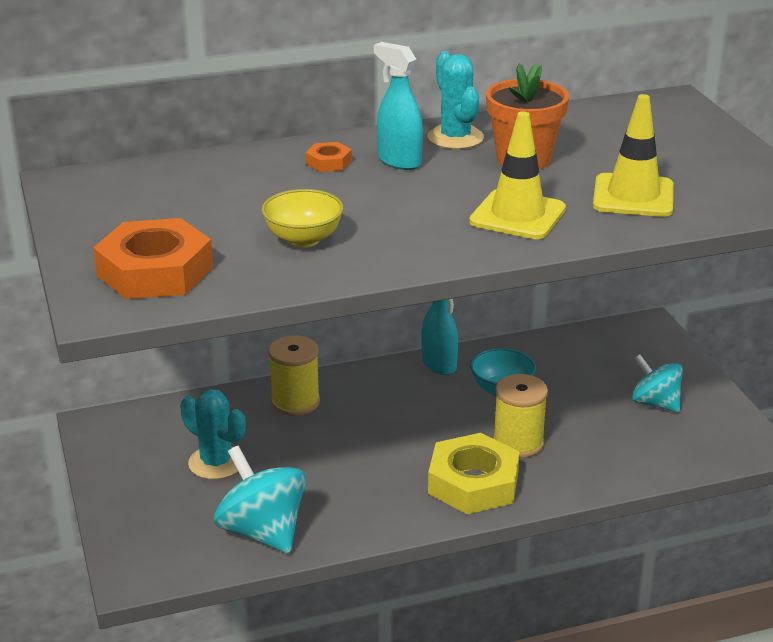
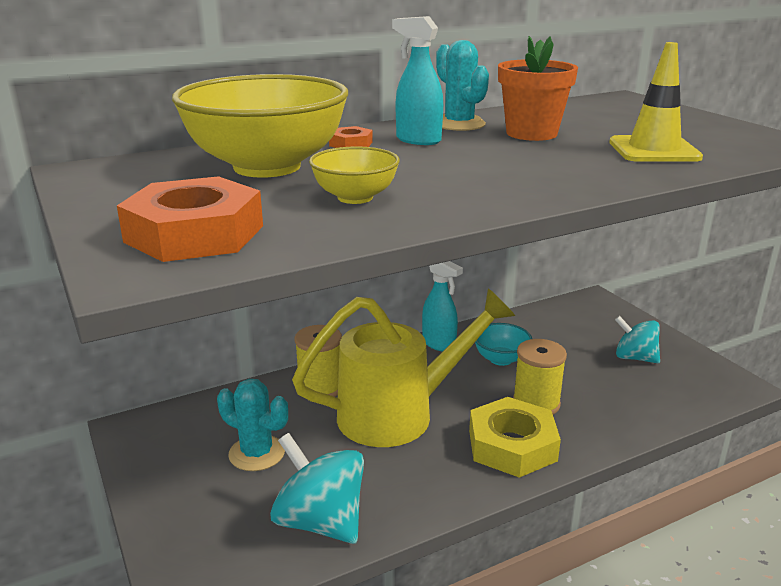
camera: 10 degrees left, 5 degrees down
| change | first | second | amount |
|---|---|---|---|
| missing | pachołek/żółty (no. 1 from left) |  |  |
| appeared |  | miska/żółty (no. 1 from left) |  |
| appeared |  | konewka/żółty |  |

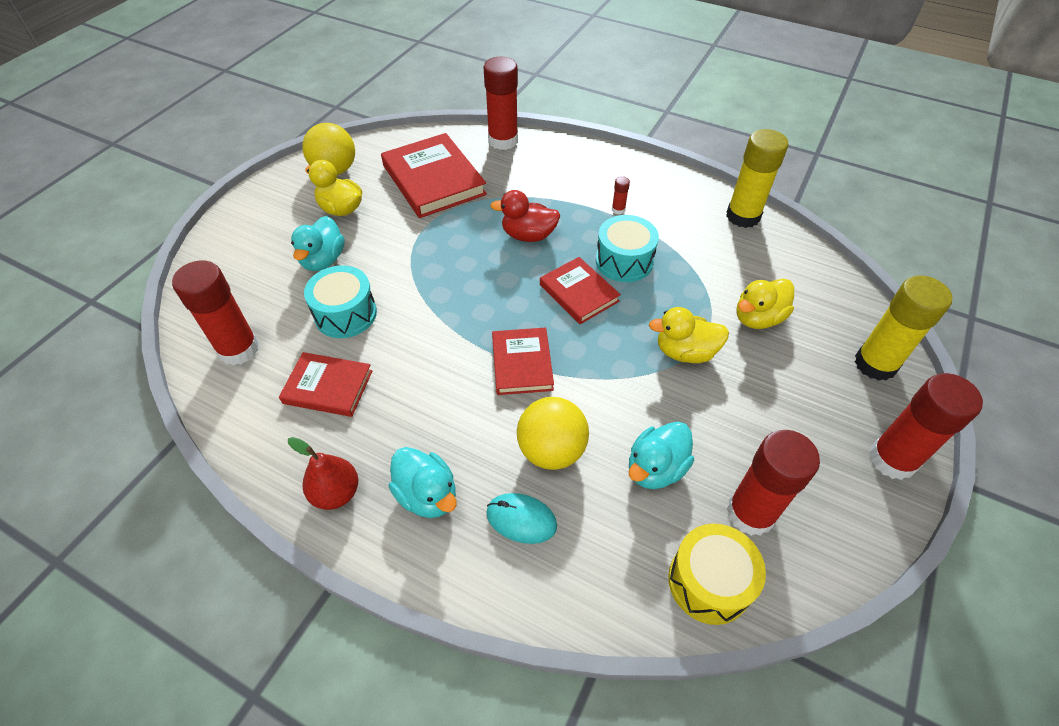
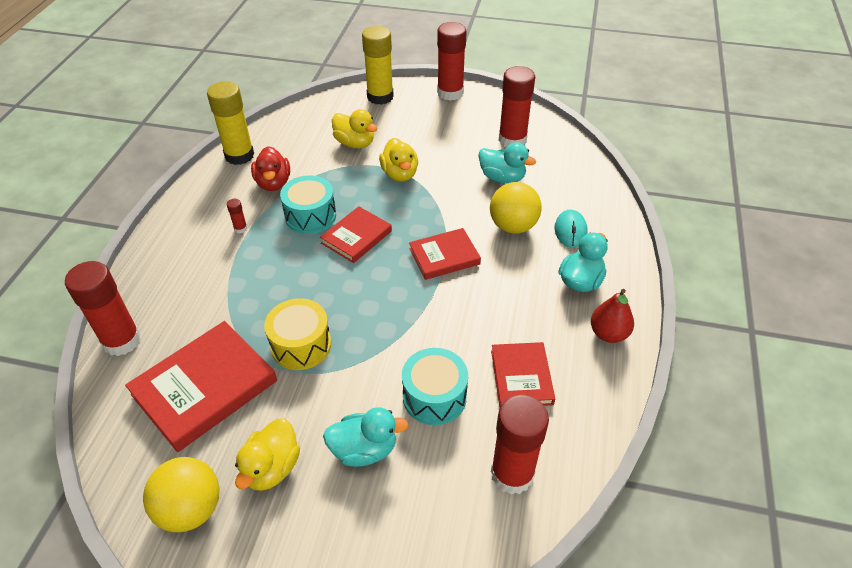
camera: 105 degrees left, 5 degrees down
| change | first | second | amount |
|---|---|---|---|
| relocated | kaczka/czerwony |  |  |
| relocated | bęben/żółty |  |  |

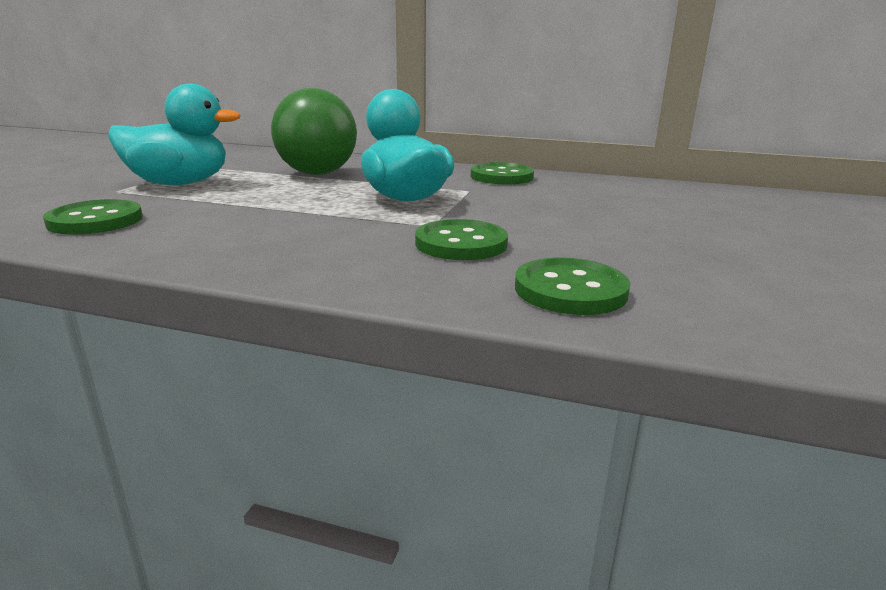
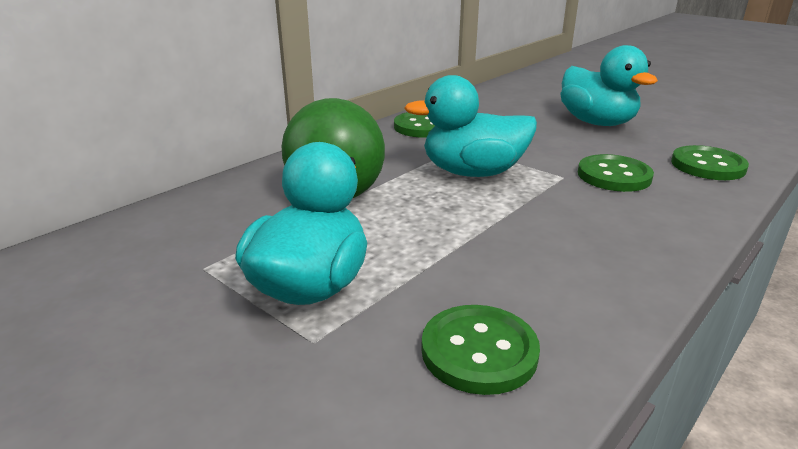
camera: 65 degrees left, 5 degrees up
| change | first | second | amount |
|---|---|---|---|
| appeared |  | kaczka/turkusowy (no. 3 from left) |  |

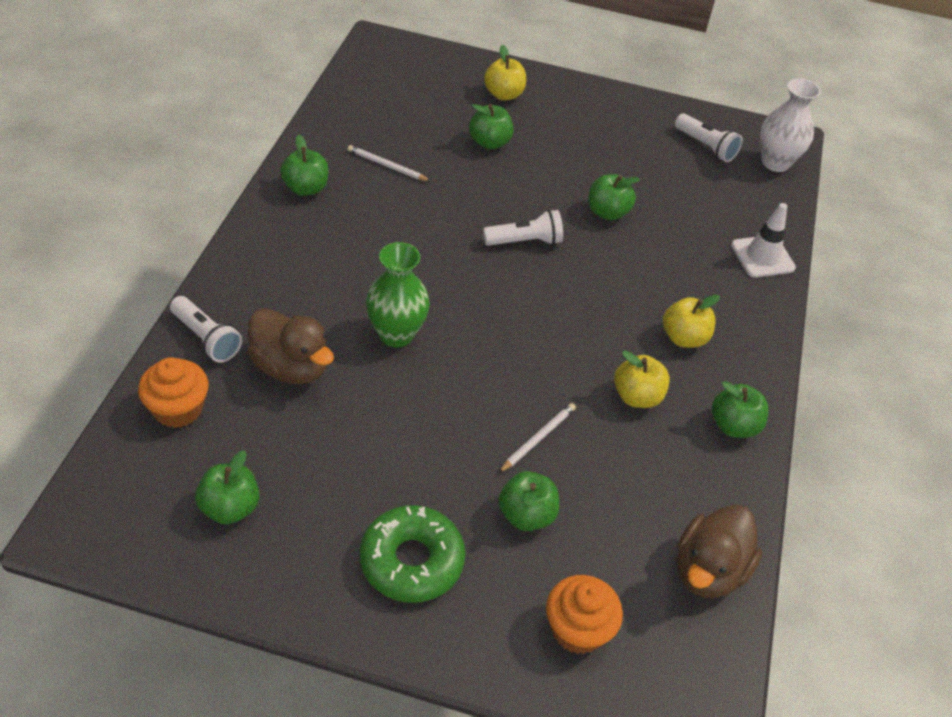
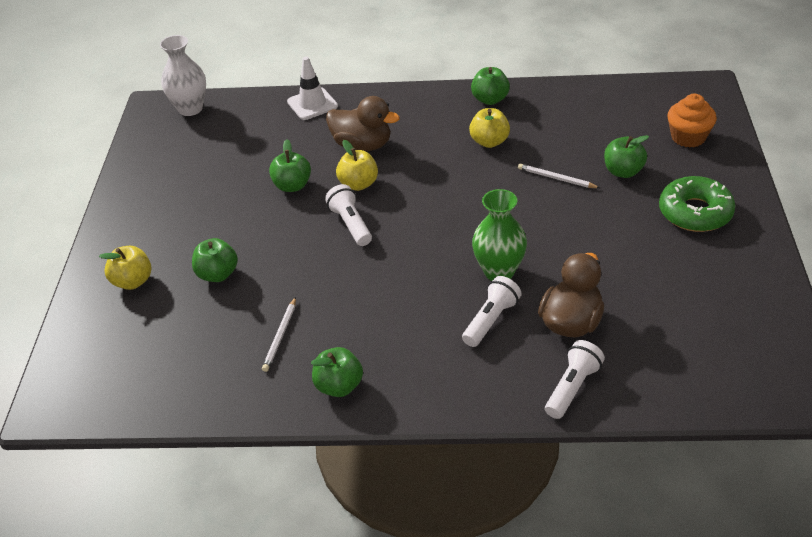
camera: 95 degrees left, 5 degrees down
| change | first | second | amount |
|---|---|---|---|
| relocated | latarka/biały (no. 3 from left in the first image) | latarka/biały (no. 2 from left) |  |
| relocated | jabłko/żółty (no. 3 from left in the first image) | jabłko/żółty (no. 2 from left) |  |
| missing | muffinka/pomarańczowy (no. 1 from left) |  |  |
| missing | jabłko/zielony (no. 1 from left) |  |  |
| relocated | kaczka/brązowy (no. 2 from left in the first image) | kaczka/brązowy (no. 1 from left) |  |

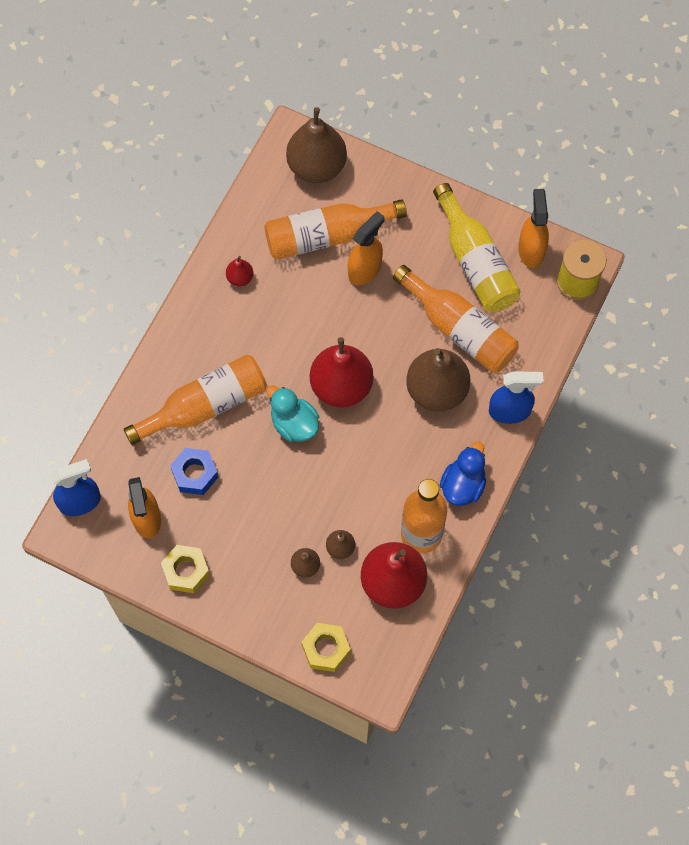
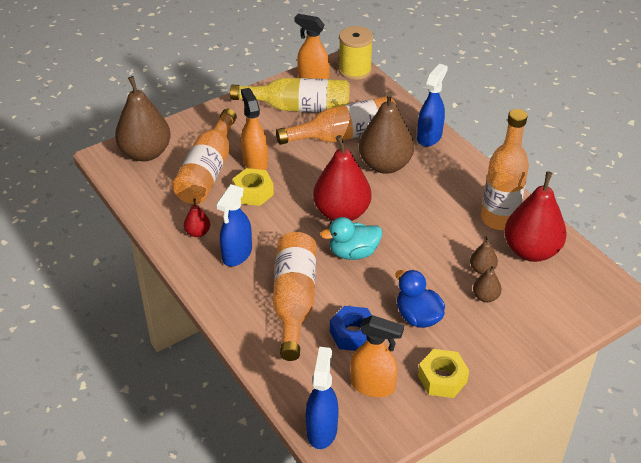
camera: 60 degrees left, 25 degrees down
| change | first | second | amount |
|---|---|---|---|
| relocated | kaczka/niebieski |  |  |
| relocated | nakrętka/żółty (no. 2 from left in the first image) | nakrętka/żółty (no. 1 from left) |  |
| appeared |  | spryskiwacz/niebieski (no. 1 from left) |  |

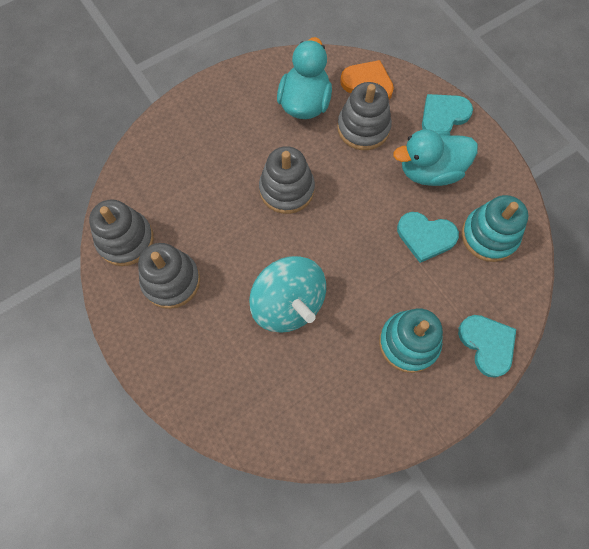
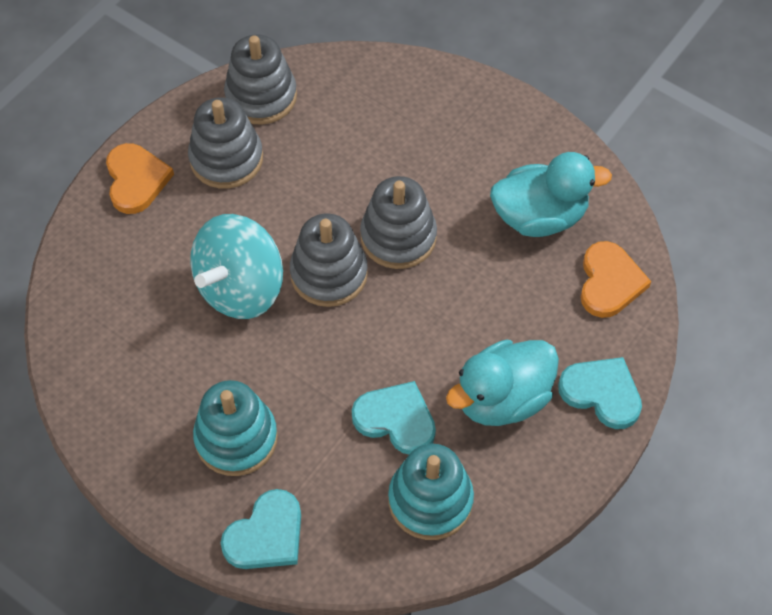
camera: 70 degrees right, 10 degrees down
| change | first | second | amount |
|---|---|---|---|
| relocated | zabawka nakładanka/szary (no. 4 from left in the first image) | zabawka nakładanka/szary (no. 3 from left) |  |
| spun | kaczka/turkusowy (no. 2 from left in the first image) | kaczka/turkusowy (no. 1 from left) | 90 degrees counterclockwise |
| spun | serce/turkusowy (no. 1 from left in the first image) | serce/turkusowy (no. 2 from left) | 120 degrees clockwise |
| appeared |  | serce/pomarańczowy (no. 1 from left) |  |

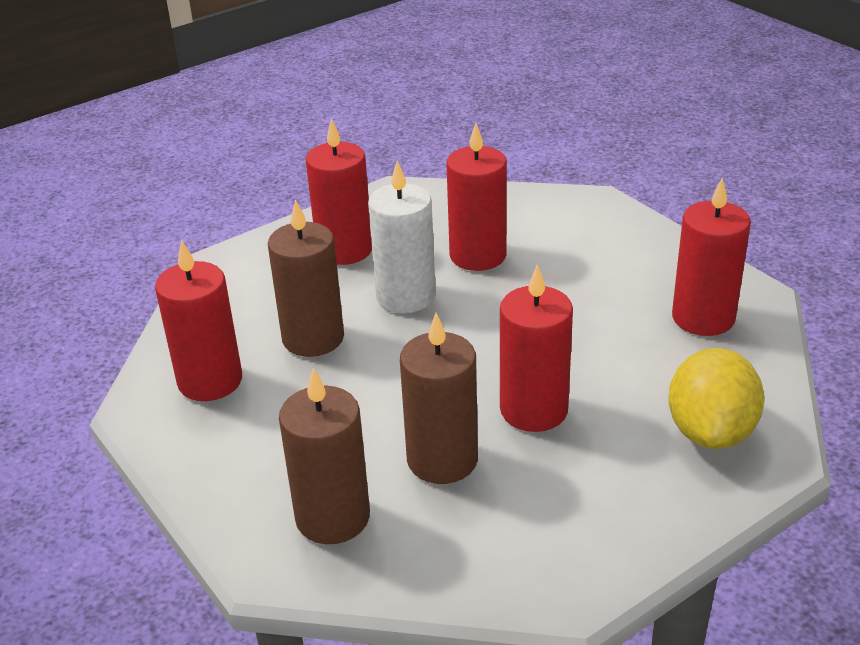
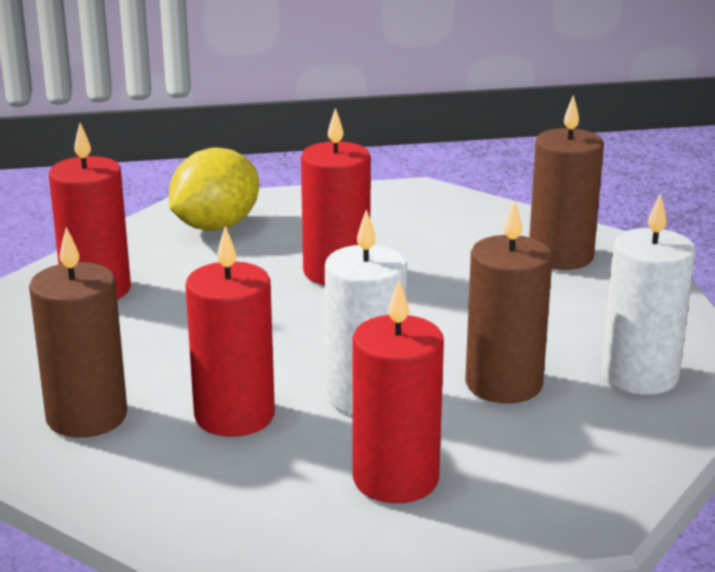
camera: 155 degrees left, 10 degrees down
| change | first | second | amount |
|---|---|---|---|
| colour | świeca/czerwony (no. 1 from left) | świeca/biały (no. 2 from left) |  |
| relocated | świeca/brązowy (no. 3 from left in the first image) | świeca/brązowy (no. 1 from left) |  |

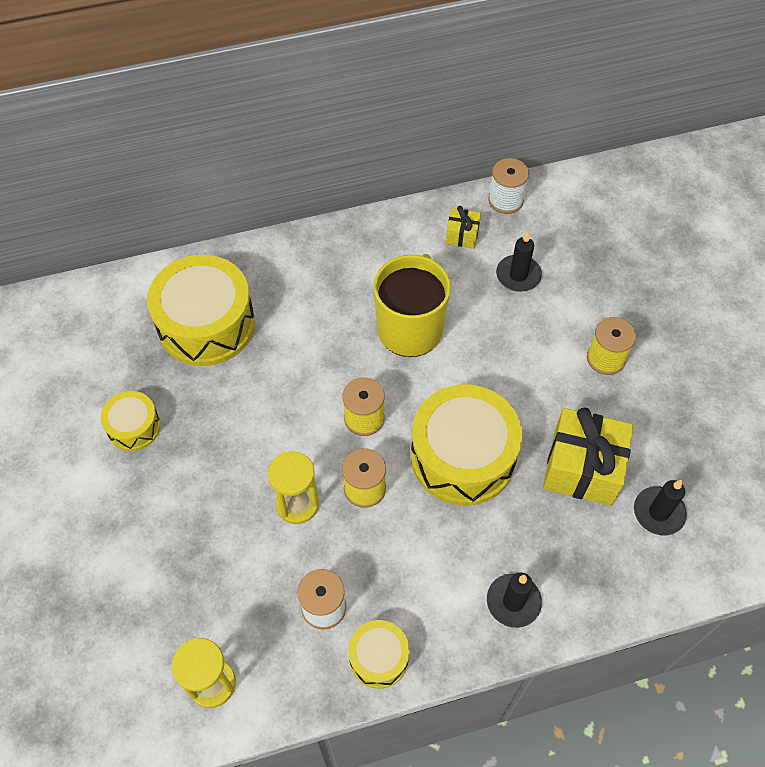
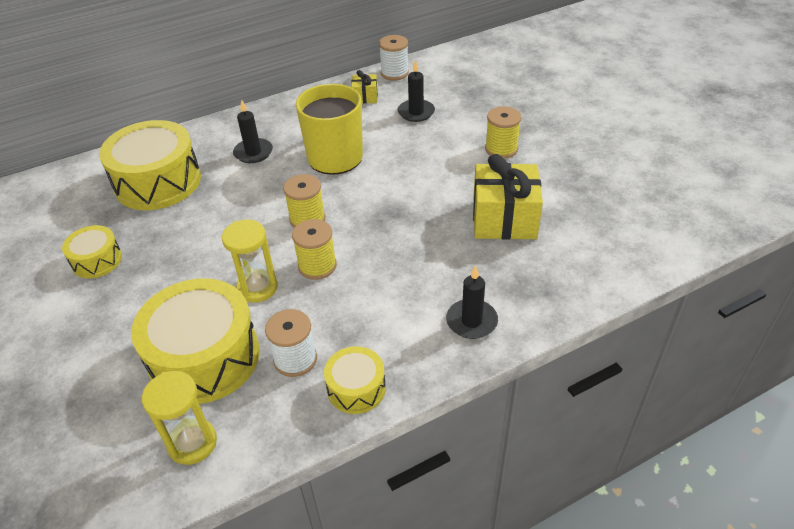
camera: 10 degrees left, 15 degrees down
| change | first | second | amount |
|---|---|---|---|
| relocated | bęben/żółty (no. 4 from left in the first image) | bęben/żółty (no. 3 from left) |  |
| relocated | świeca/czarny (no. 3 from left in the first image) | świeca/czarny (no. 1 from left) |  |

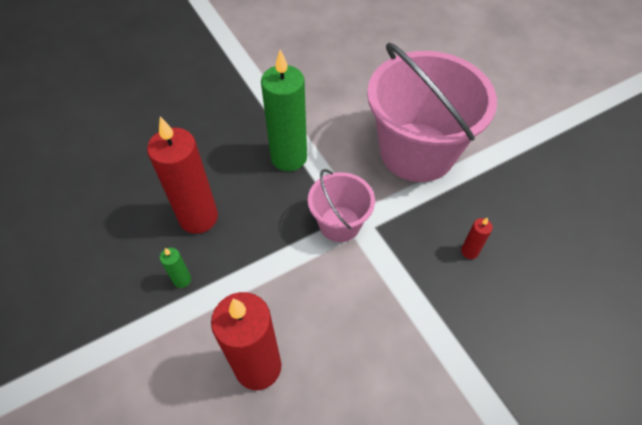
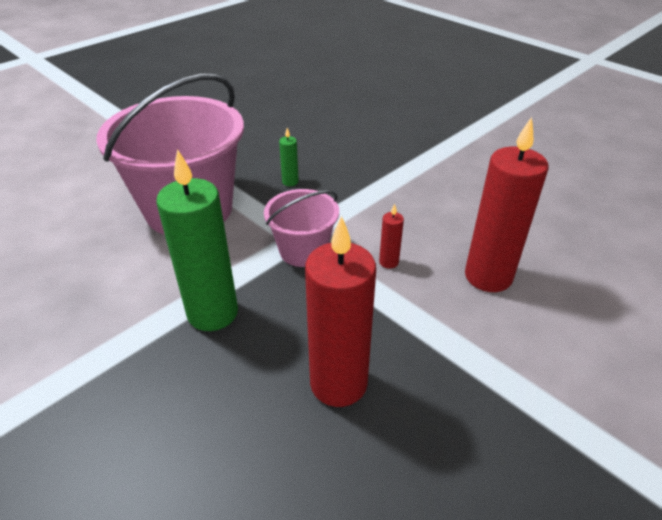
camera: 105 degrees left, 15 degrees down
| change | first | second | amount |
|---|---|---|---|
| relocated | świeca/czerwony (no. 3 from left in the first image) | świeca/czerwony (no. 2 from left) |  |
| relocated | świeca/zielony (no. 1 from left in the first image) | świeca/zielony (no. 2 from left) |  |

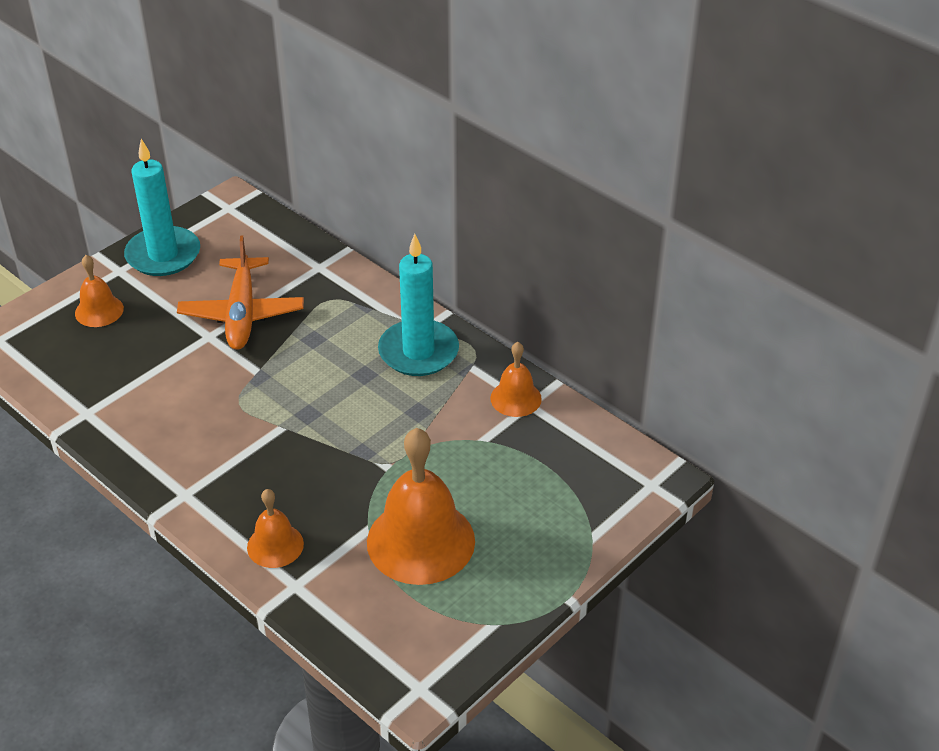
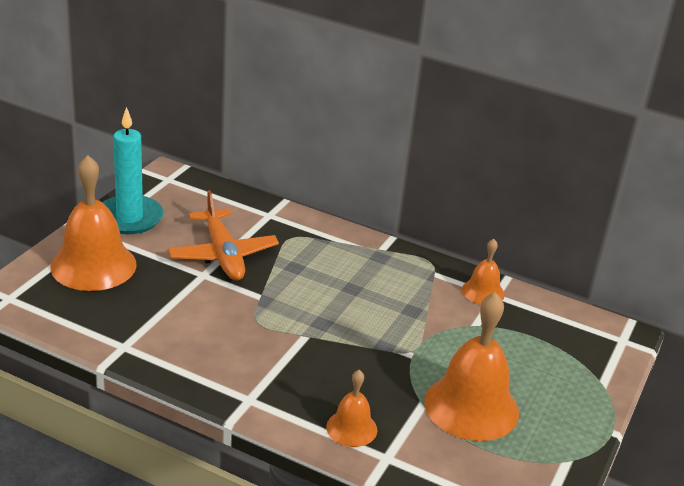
camera: 20 degrees left, 10 degrees down
| change | first | second | amount |
|---|---|---|---|
| missing | świeca/turkusowy (no. 2 from left) |  |  |
| size | dzwonek/pomarańczowy (no. 1 from left) |  | x1.92 |

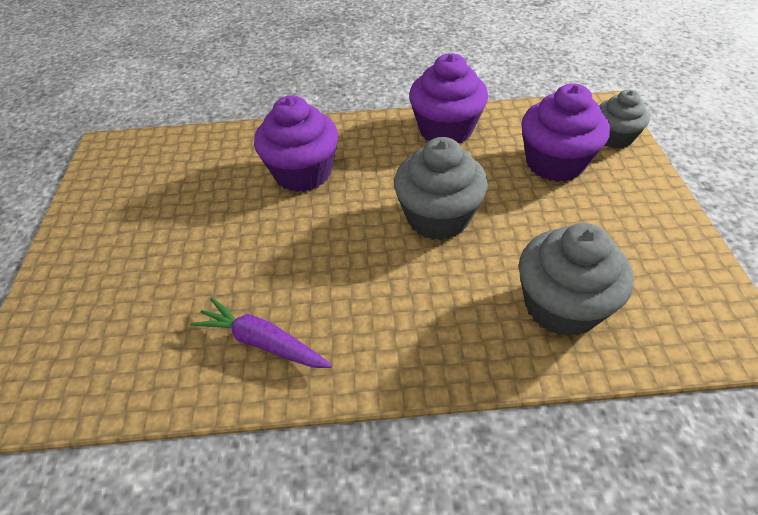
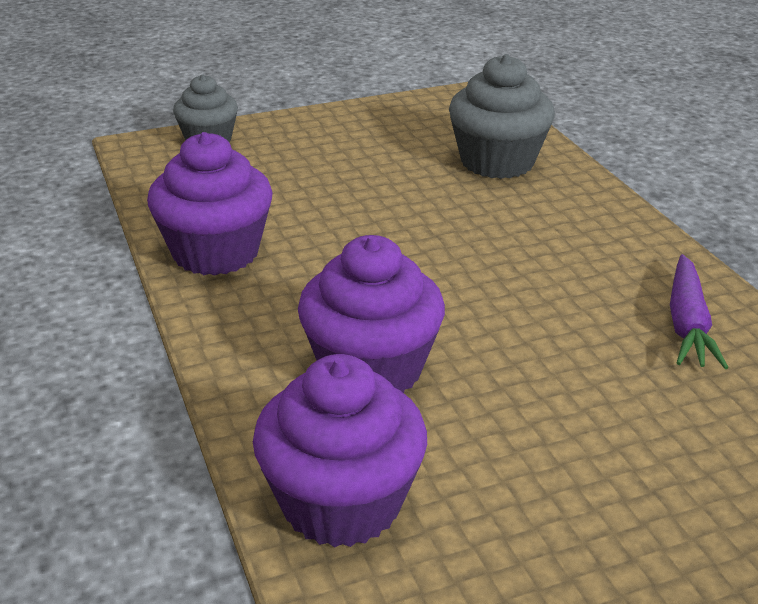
camera: 110 degrees left, 15 degrees down
| change | first | second | amount |
|---|---|---|---|
| relocated | muffinka/fioletowy (no. 3 from left in the first image) | muffinka/fioletowy (no. 2 from left) |  |
| missing | muffinka/szary (no. 1 from left) |  |  |

